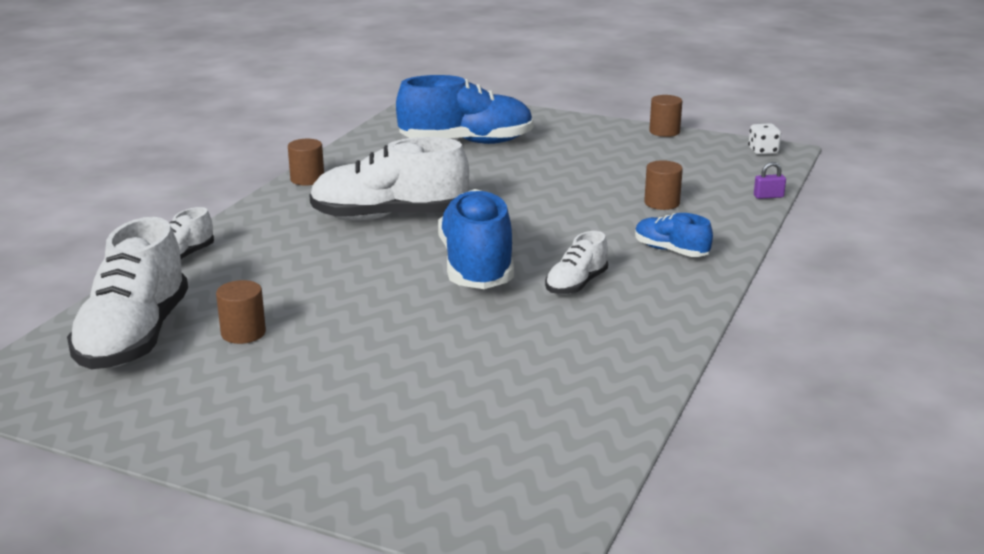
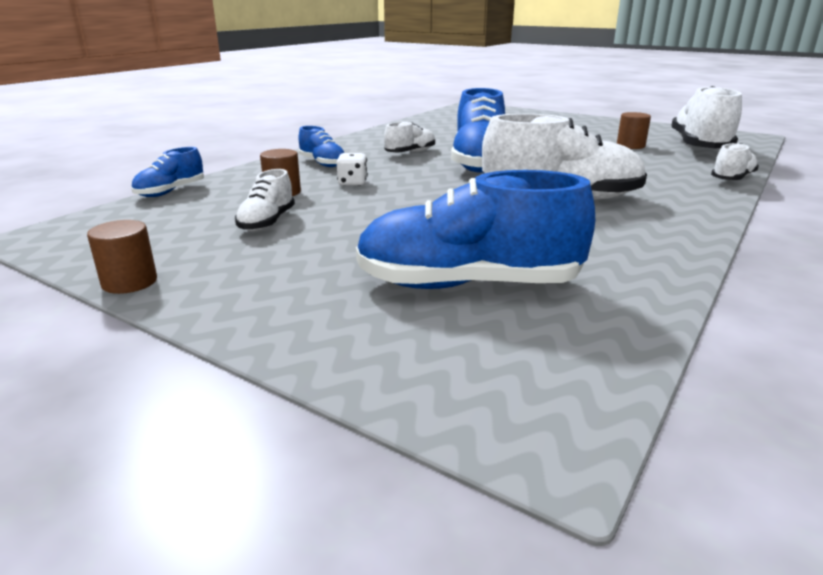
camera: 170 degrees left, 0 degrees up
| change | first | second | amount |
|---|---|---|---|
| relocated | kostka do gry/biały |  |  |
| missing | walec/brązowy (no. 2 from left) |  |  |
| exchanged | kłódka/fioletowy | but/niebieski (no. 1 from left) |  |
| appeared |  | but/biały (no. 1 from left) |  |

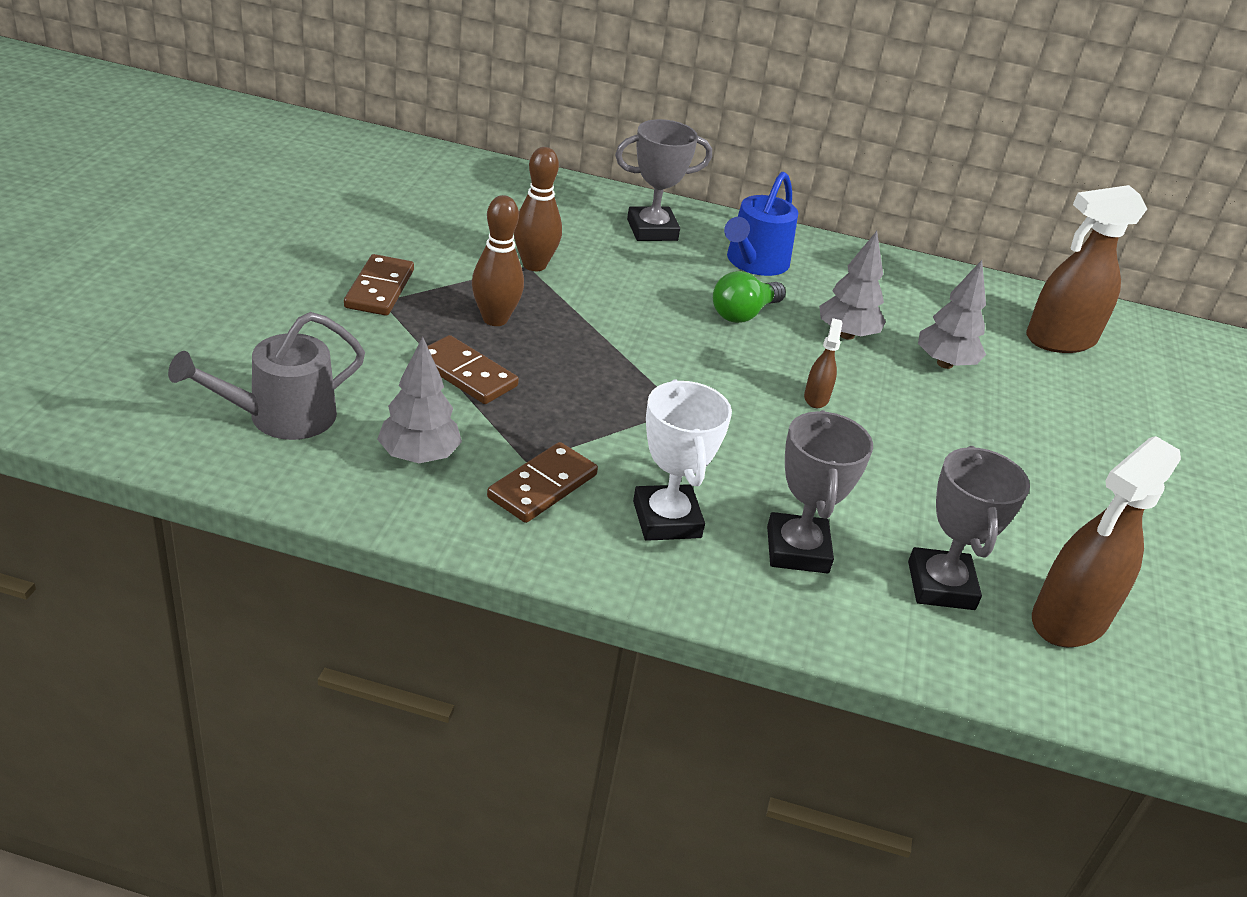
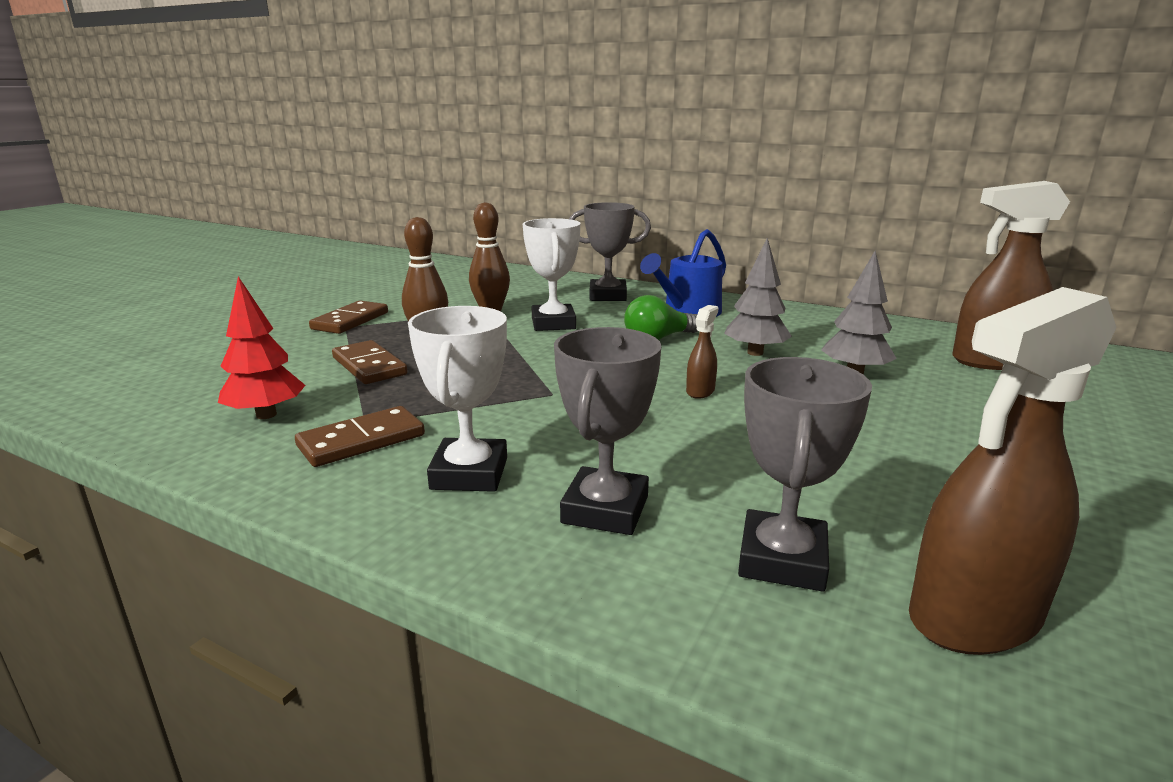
camera: 20 degrees right, 15 degrees down
| change | first | second | amount |
|---|---|---|---|
| missing | konewka/szary |  |  |
| colour | drzewko/szary (no. 1 from left) | drzewko/czerwony |  |
| appeared |  | puchar/biały (no. 2 from left) |  |

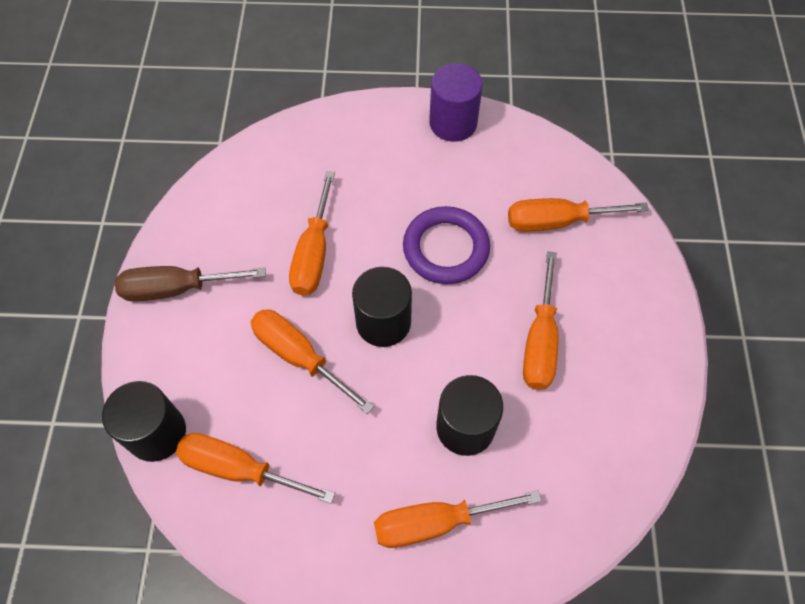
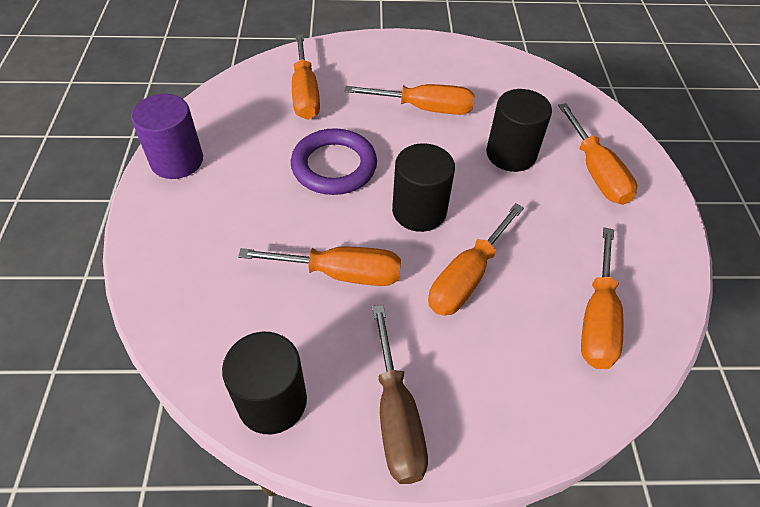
camera: 95 degrees left, 10 degrees down
| change | first | second | amount |
|---|---|---|---|
| relocated | walec/czarny (no. 1 from left) |  |  |

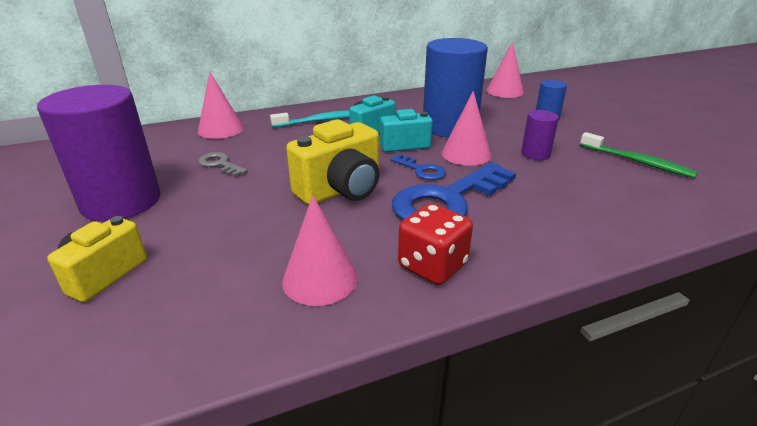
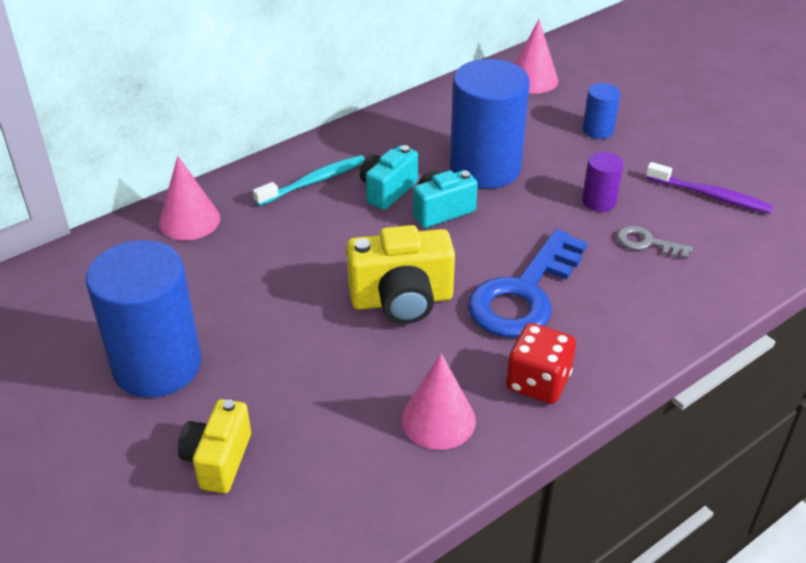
camera: 15 degrees left, 10 degrees up
| change | first | second | amount |
|---|---|---|---|
| colour | walec/fioletowy (no. 1 from left) | walec/niebieski (no. 1 from left) |  |
| missing | stożek/różowy (no. 3 from left) |  |  |
| spun | aparat fotograficzny/żółty (no. 2 from left) |  | 45 degrees clockwise |
| colour | szczoteczka do zębów/zielony | szczoteczka do zębów/fioletowy |  |
| relocated | klucz/szary |  |  |
| missing | klucz/niebieski (no. 1 from left) |  |  |

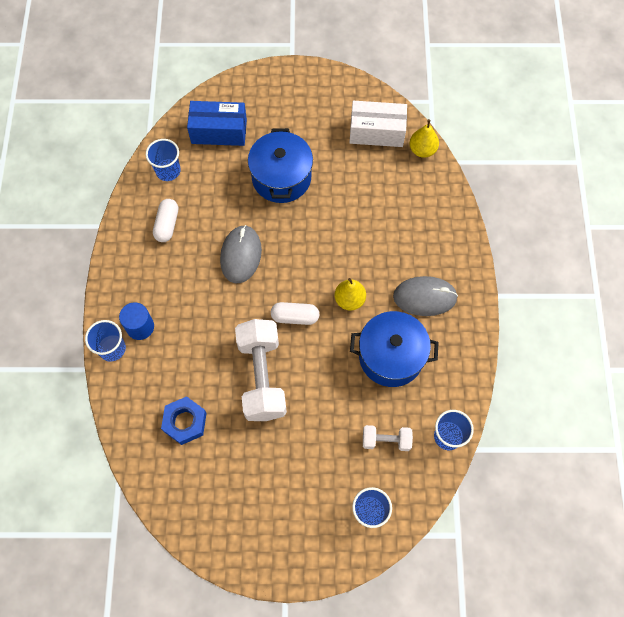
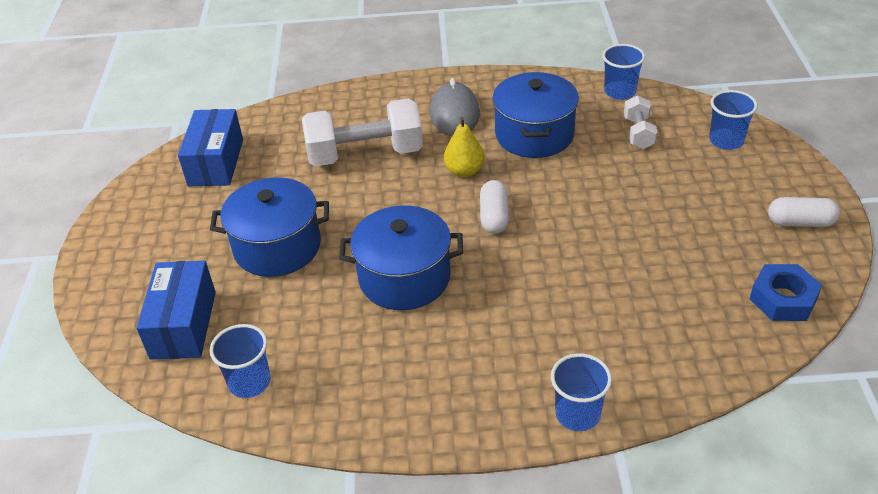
camera: 90 degrees left, 25 degrees down
| change | first | second | amount |
|---|---|---|---|
| colour | pudełko/biały | pudełko/niebieski (no. 2 from left) |  |
| missing | gruszka/żółty (no. 2 from left) |  |  |
| relocated | kapsułka/biały (no. 1 from left in the first image) | kapsułka/biały (no. 2 from left) |  |
| exchanged | myszka/szary (no. 1 from left) | garnek/niebieski (no. 2 from left) |  |
| missing | walec/niebieski |  |  |
| relocated | hantel/biały (no. 1 from left) |  |  |
| relocated | nakrętka/niebieski |  |  |

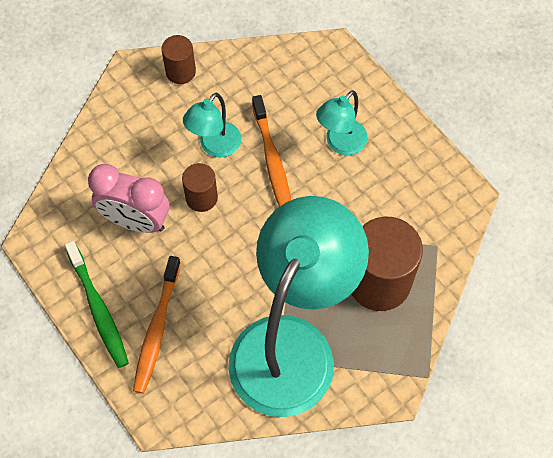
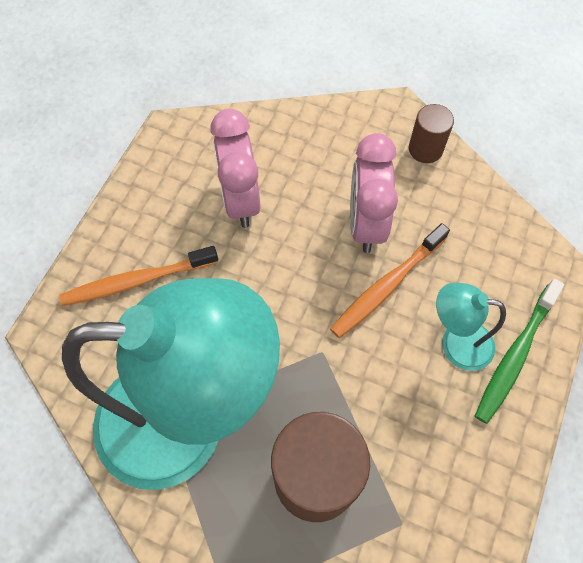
camera: 60 degrees right, 0 degrees up
| change | first | second | amount |
|---|---|---|---|
| exchanged | lampka/turkusowy (no. 1 from left) | budzik/różowy (no. 2 from left) |  |
| missing | walec/brązowy (no. 2 from left) |  |  |
| relocated | szczoteczka do zębów/zielony |  |  |

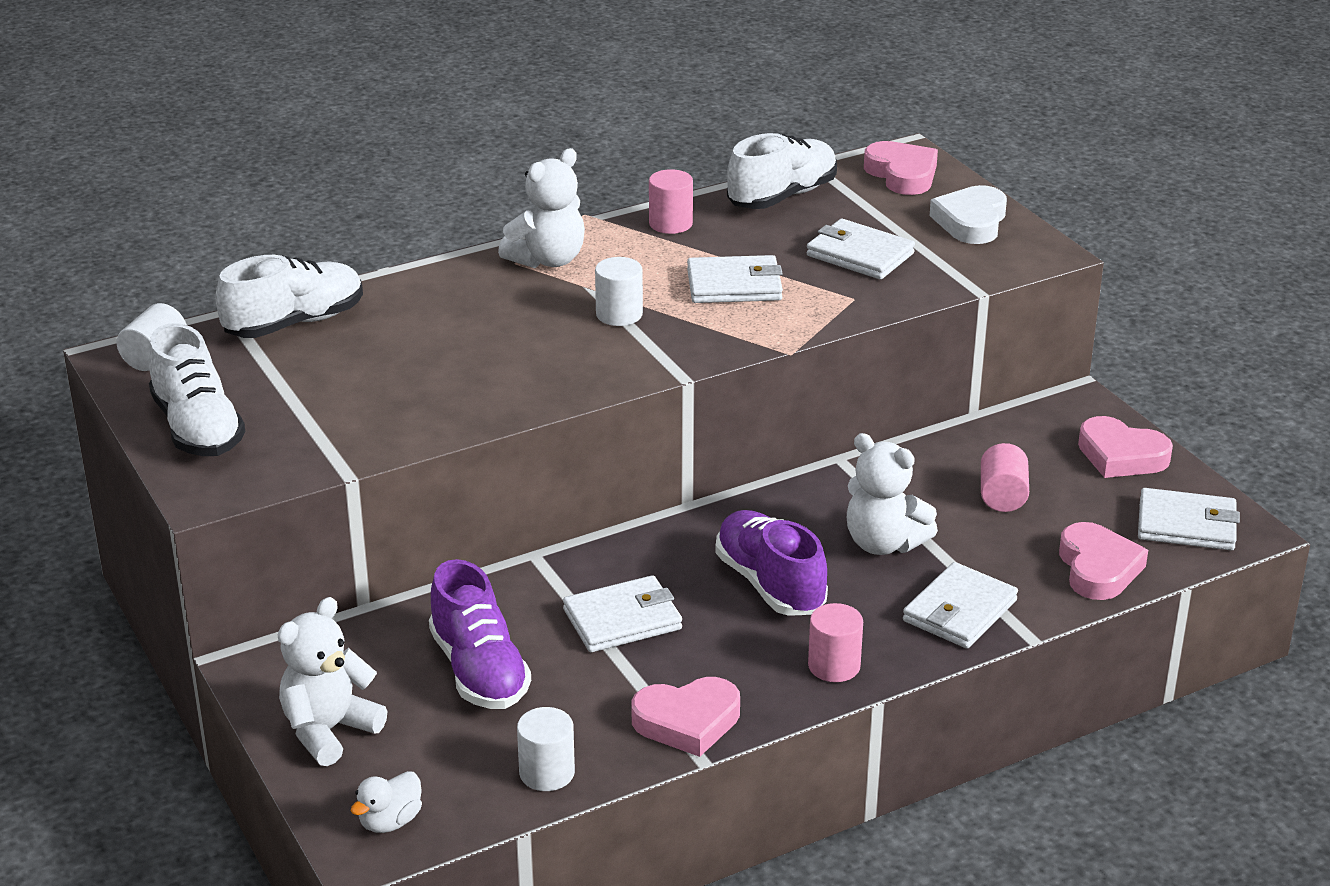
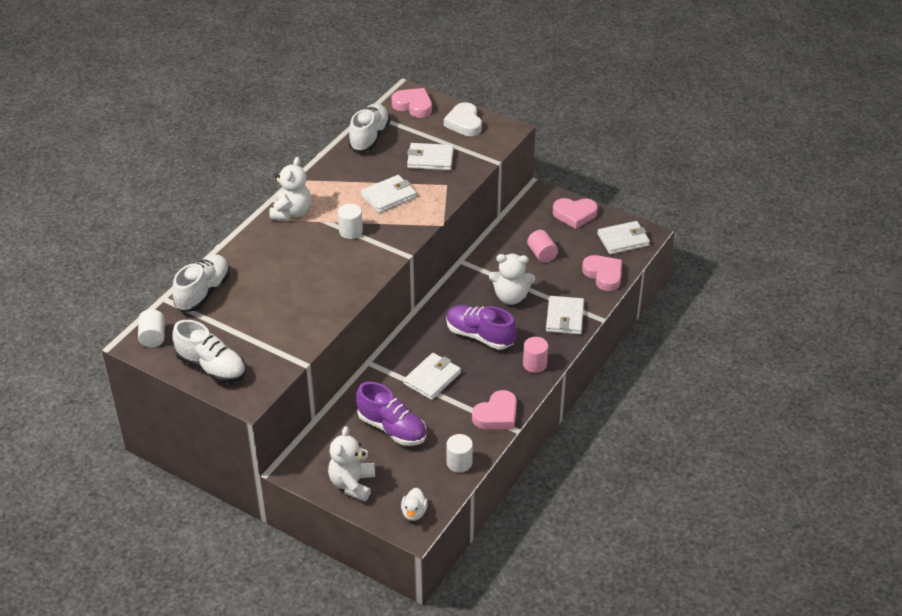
camera: 30 degrees left, 10 degrees up
| change | first | second | amount |
|---|---|---|---|
| missing | walec/różowy (no. 1 from left) |  |  |

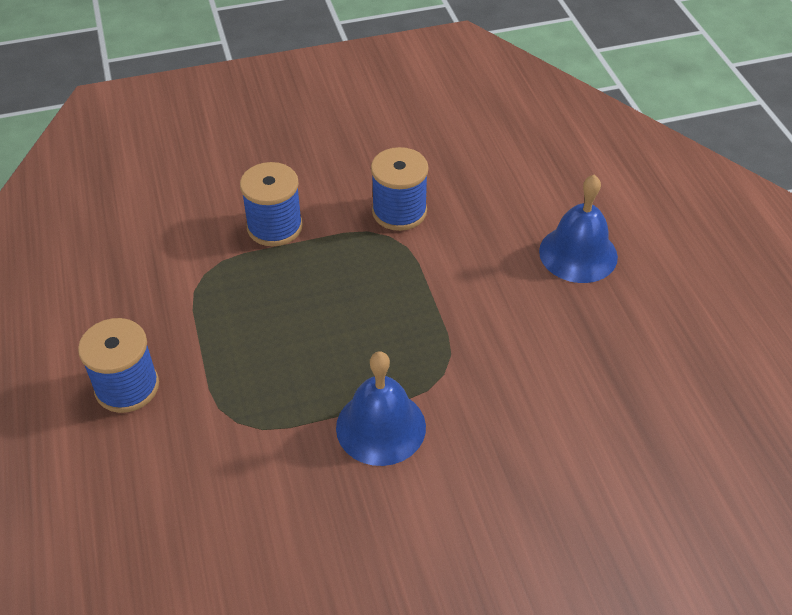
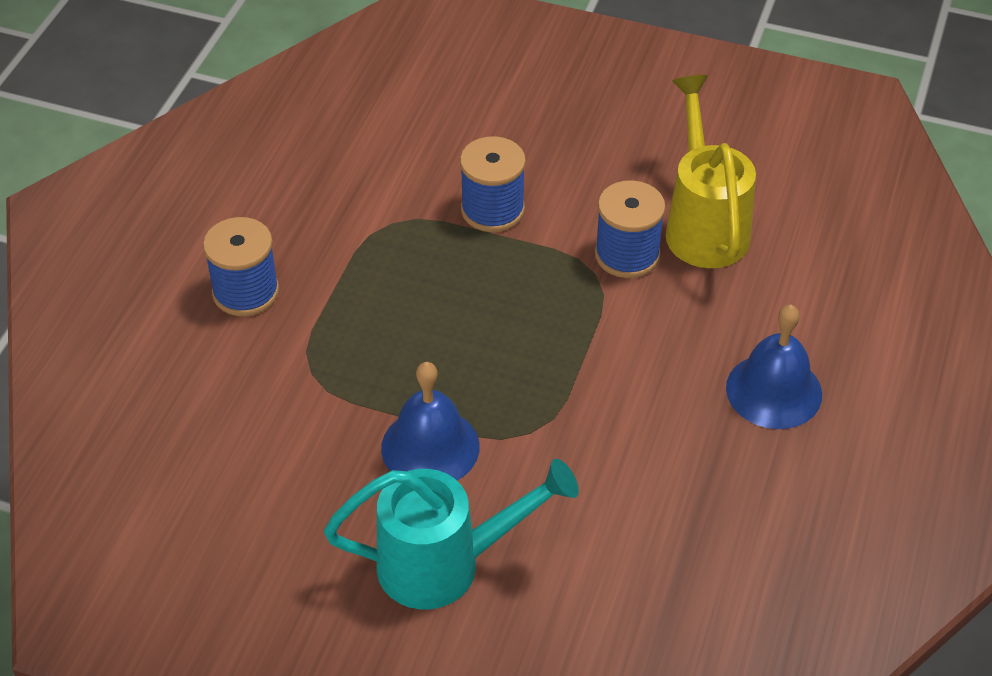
camera: 35 degrees right, 0 degrees up
| change | first | second | amount |
|---|---|---|---|
| appeared |  | konewka/żółty |  |
| appeared |  | konewka/turkusowy |  |

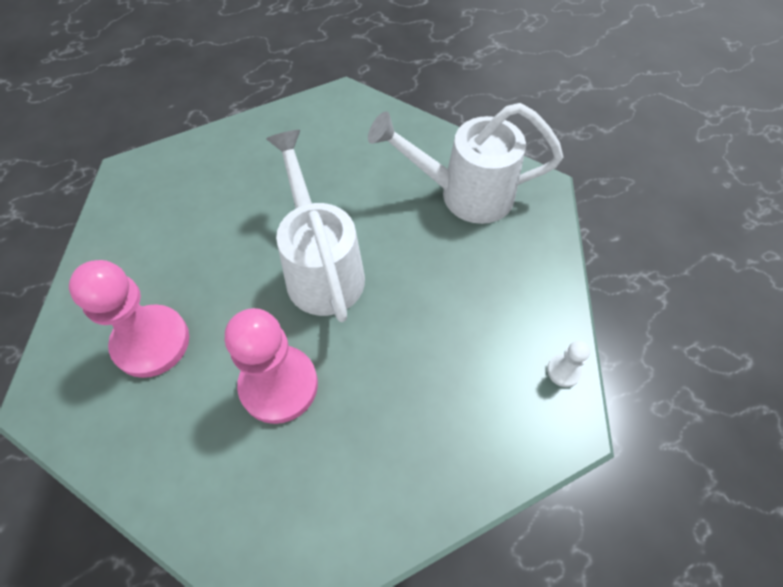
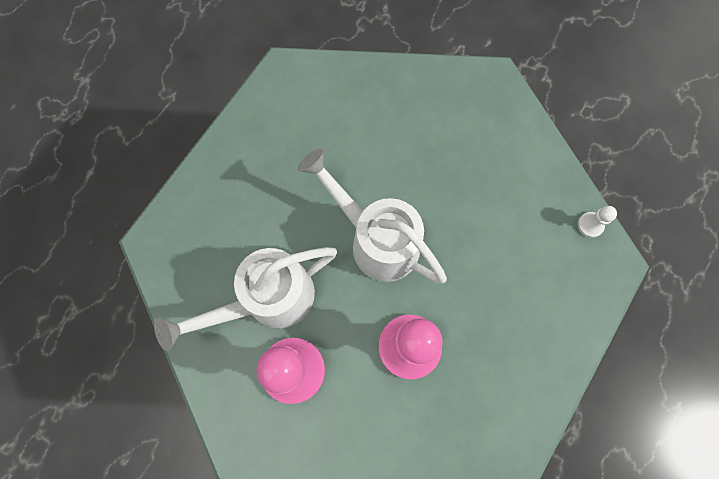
camera: 30 degrees left, 15 degrees up
| change | first | second | amount |
|---|---|---|---|
| relocated | konewka/biały (no. 2 from left in the first image) | konewka/biały (no. 1 from left) |  |

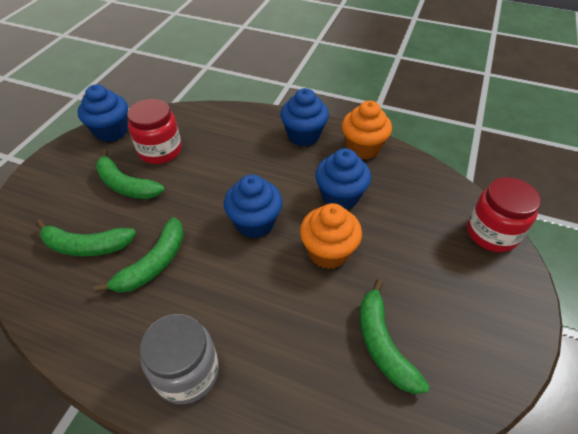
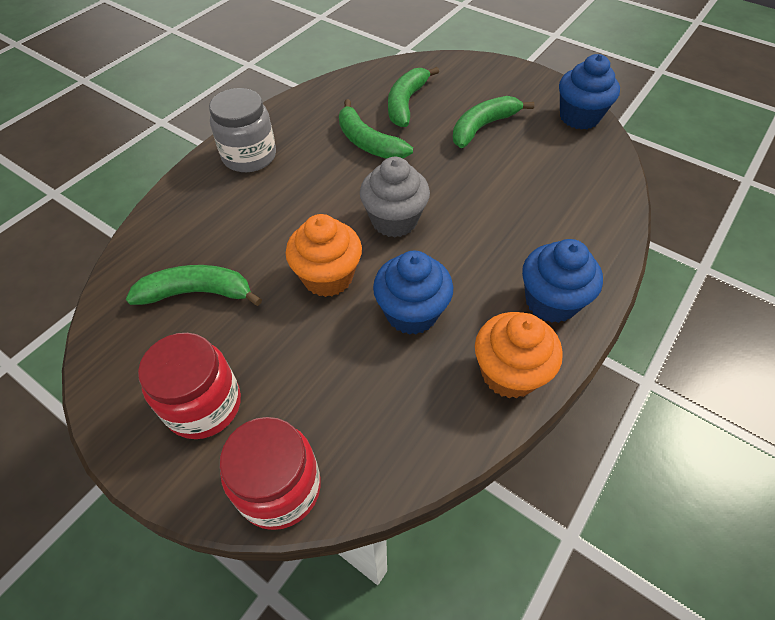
camera: 105 degrees right, 5 degrees up
| change | first | second | amount |
|---|---|---|---|
| relocated | słoik/czerwony (no. 1 from left) |  |  |
| colour | muffinka/niebieski (no. 2 from left) | muffinka/szary |  |

